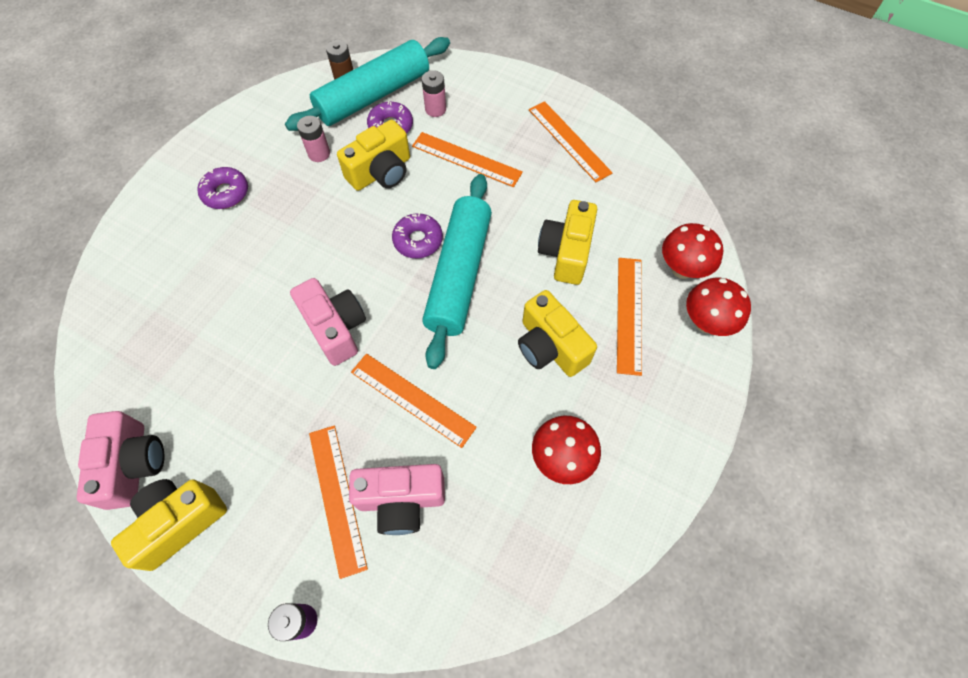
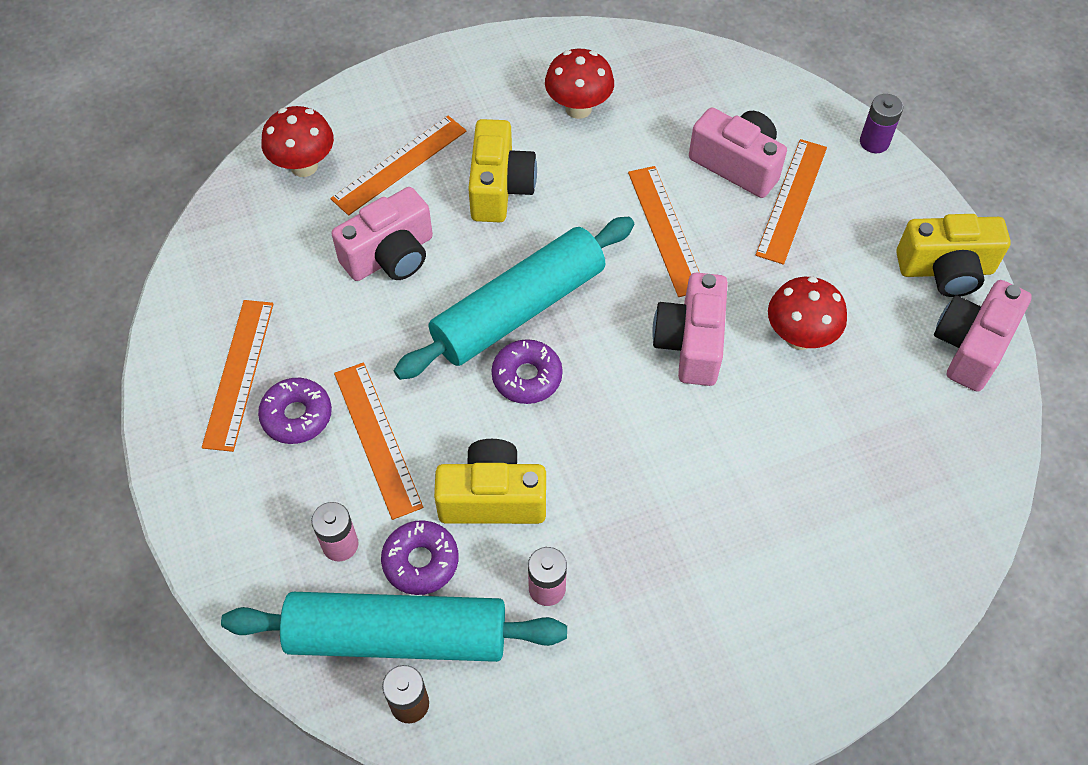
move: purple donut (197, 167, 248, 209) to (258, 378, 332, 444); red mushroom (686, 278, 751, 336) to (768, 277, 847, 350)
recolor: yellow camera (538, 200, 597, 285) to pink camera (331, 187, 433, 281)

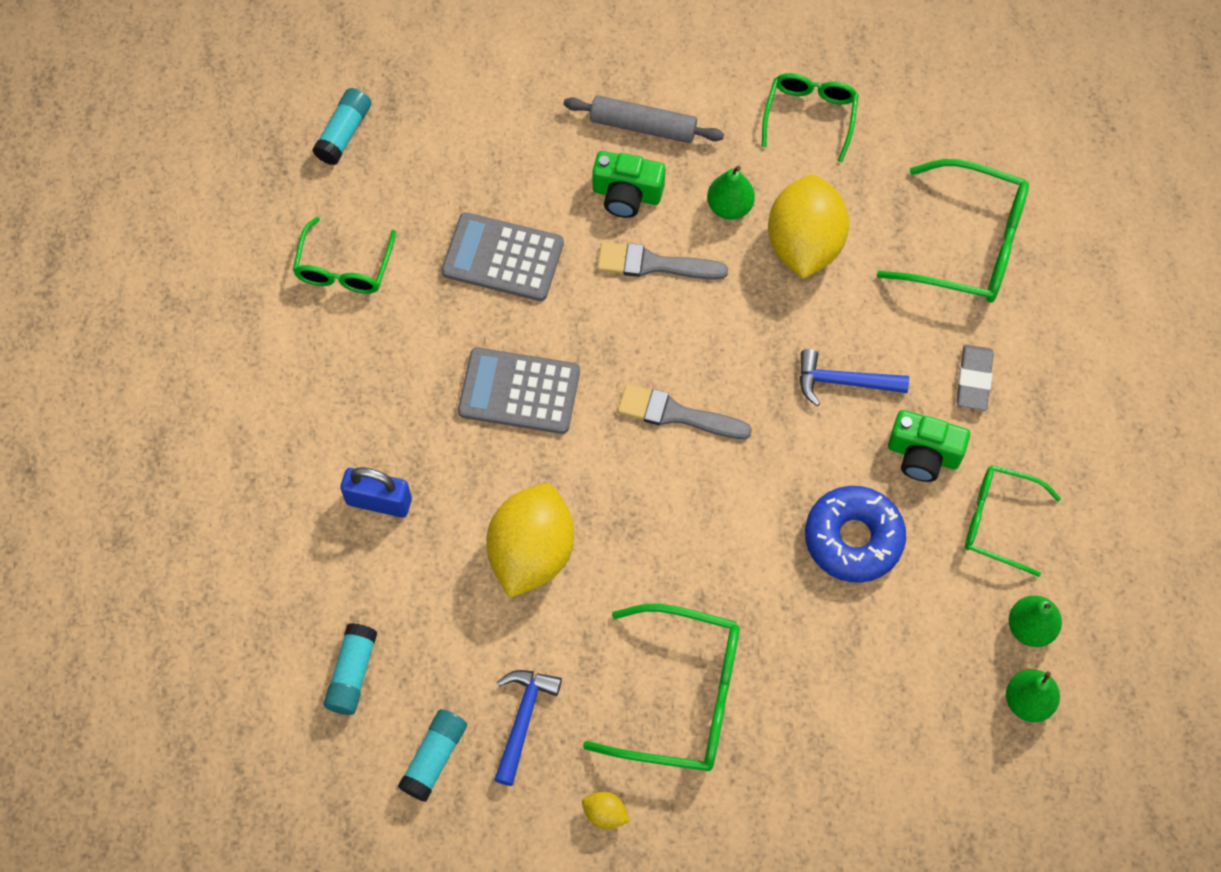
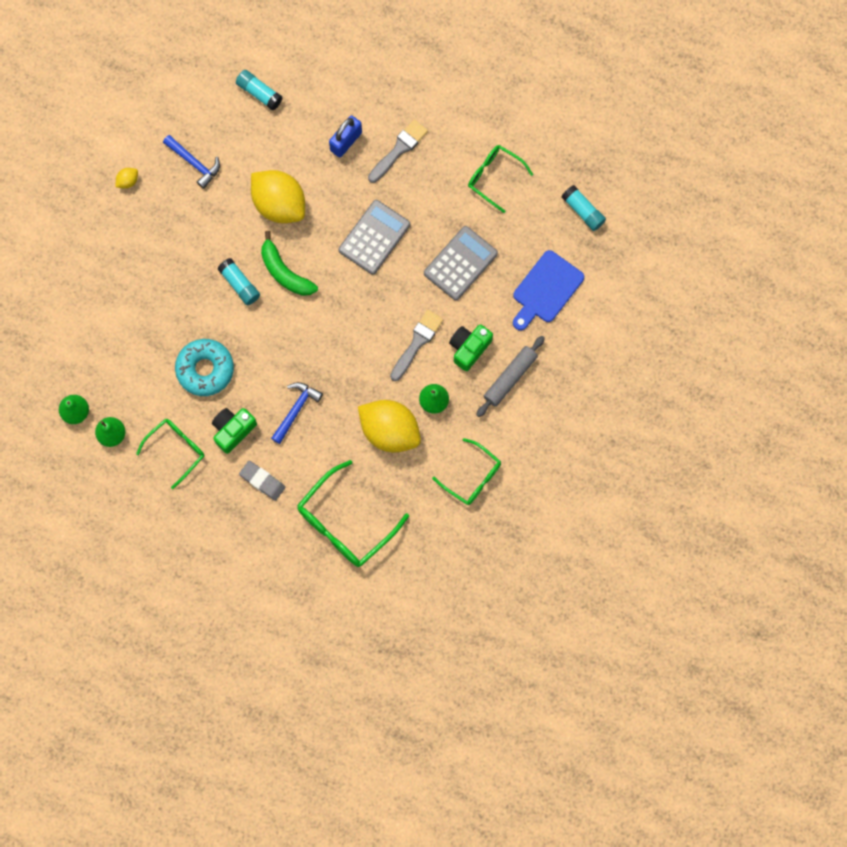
delete: green glasses (583, 604, 740, 771)
insert: green banana (261, 231, 318, 296); blue cutting board (513, 250, 584, 331)
move: grey brush (618, 384, 752, 439) to (368, 119, 428, 183); turquoise glue stick (398, 709, 467, 802) to (217, 258, 260, 305)
recolor: blue donut (805, 486, 906, 583) to turquoise donut (175, 339, 234, 396)

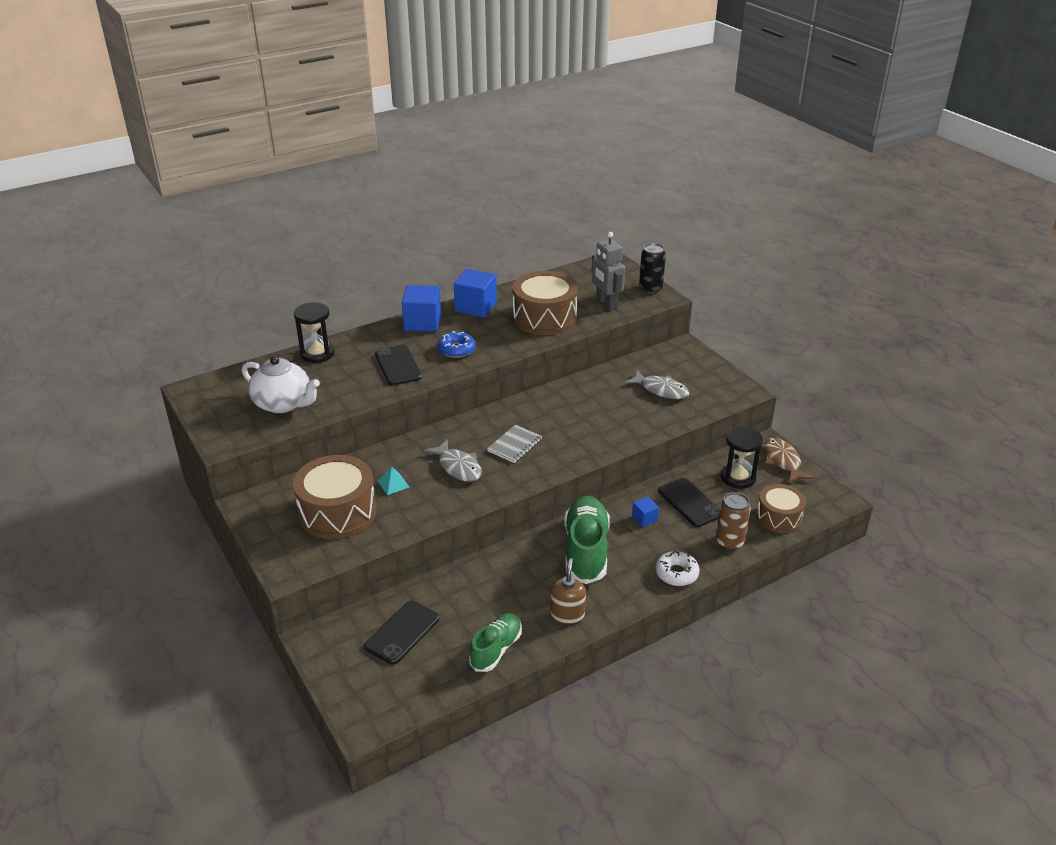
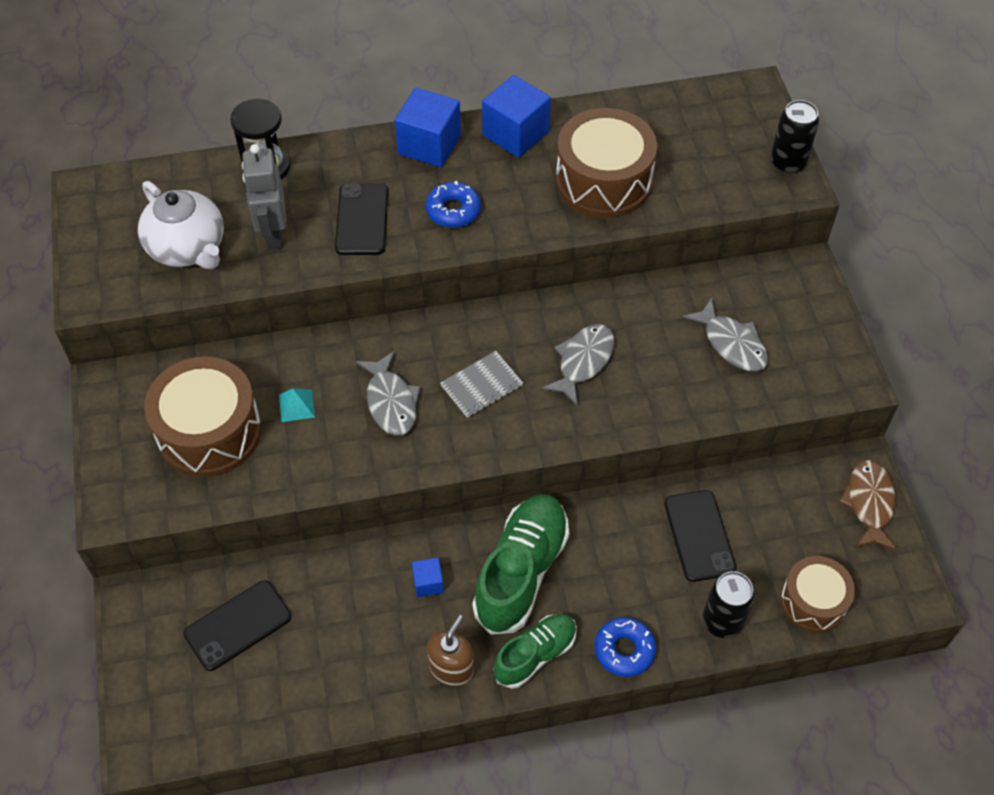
delete: black hourglass (721, 426, 763, 489)
insert: grey fish (542, 324, 614, 406)
move: grey robot (591, 232, 625, 310) to (242, 144, 286, 250); blue cube (632, 497, 659, 527) to (412, 557, 444, 597); green shoe (469, 613, 522, 672) to (493, 614, 577, 689)
recolor: brown can (716, 492, 751, 550) to black can (703, 571, 755, 638); white donut (655, 551, 700, 586) to blue donut (594, 617, 656, 677)

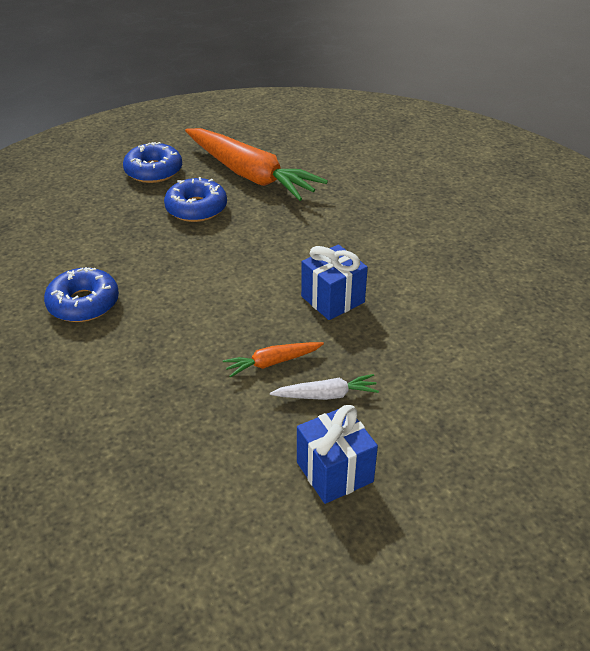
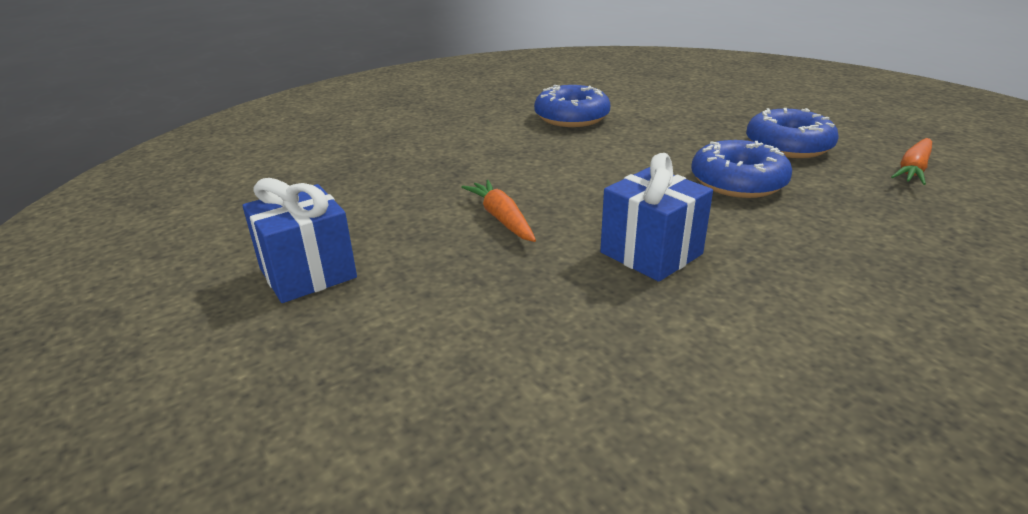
delete: white carrot (270, 374, 379, 400)
move: blue donut (123, 142, 182, 183) to (691, 140, 792, 198)
resize: orange carrot (185, 128, 328, 201) = (891, 138, 932, 185) x0.44

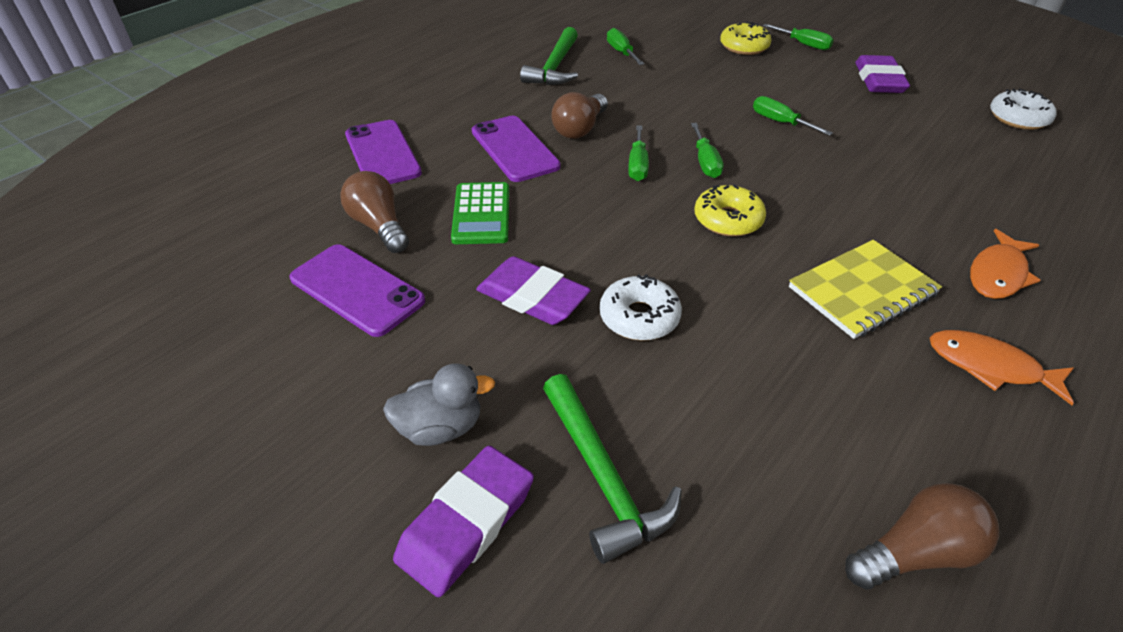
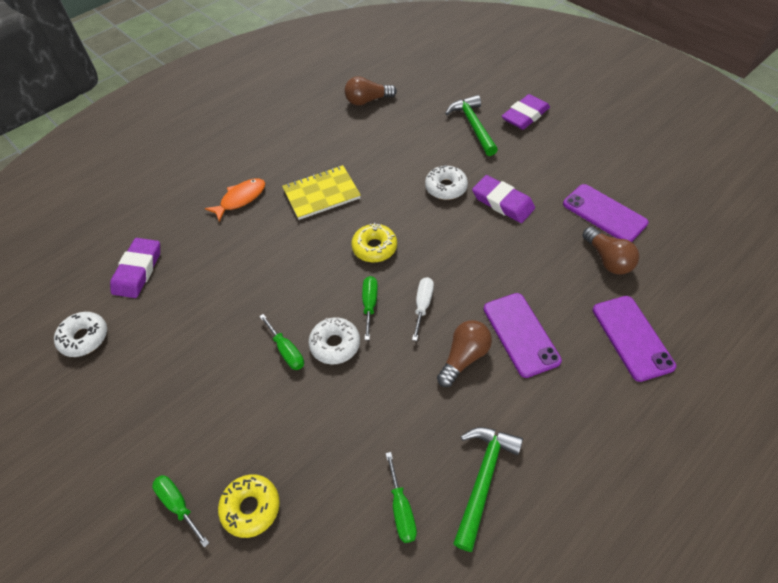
delete: green calculator (451, 182, 509, 244); orange fish (930, 330, 1074, 405); grey duck (383, 363, 495, 446)
insert: white donut (309, 317, 360, 365)
move: purple eraser (855, 55, 910, 93) to (110, 238, 160, 298)
recolor: green screwdriver (628, 125, 649, 181) to white screwdriver (412, 277, 434, 341)

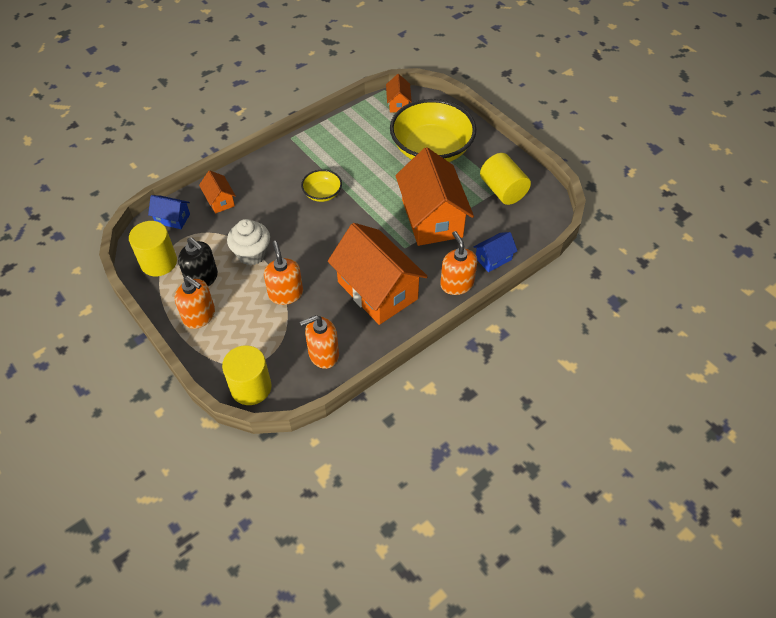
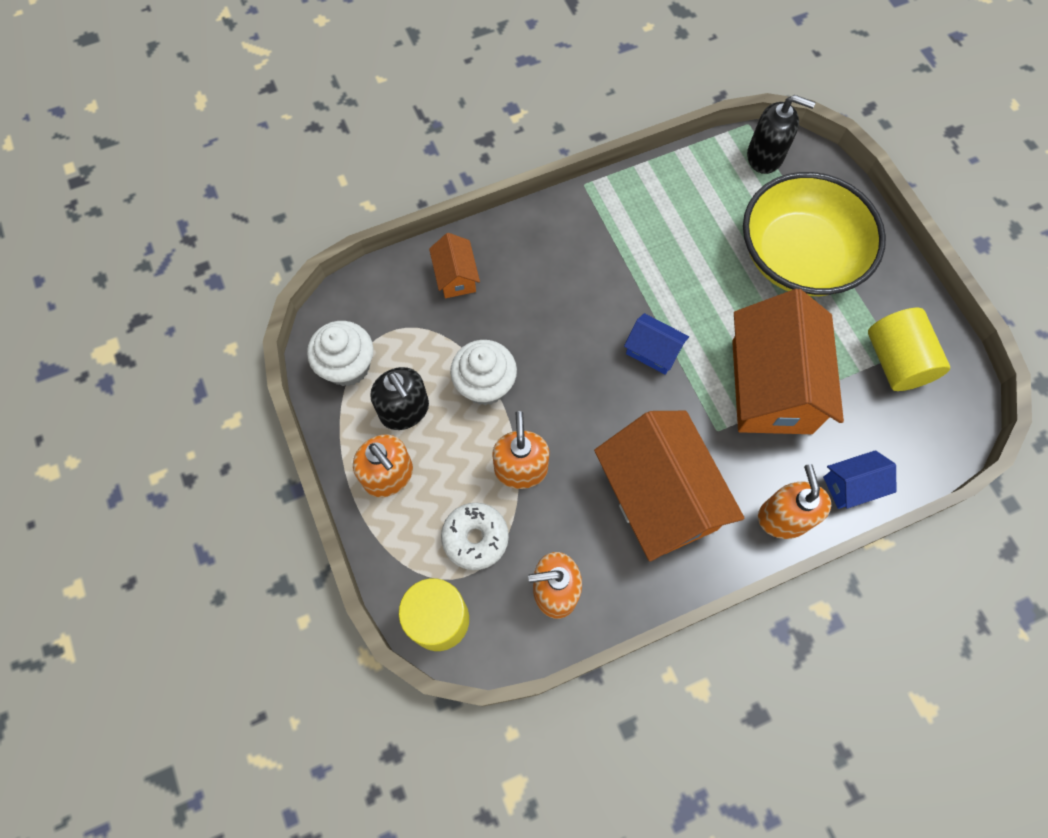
delete: yellow bowl (301, 169, 342, 202)
insert: white donut (441, 503, 509, 570)
move: blue house (148, 195, 190, 229) to (624, 313, 689, 375)
replace: orange house (386, 74, 412, 112) to black soap dispenser (747, 95, 815, 174); yellow cylinder (129, 221, 177, 276) to white cupcake (307, 321, 373, 386)

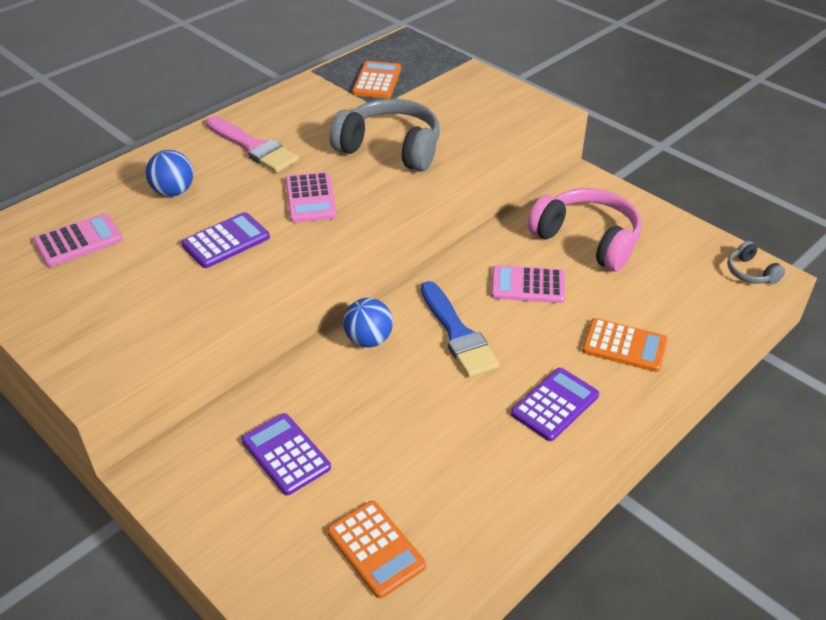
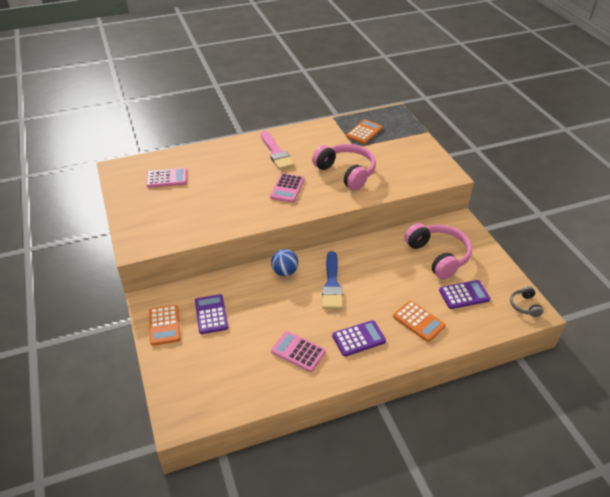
delete: blue ball (146, 150, 193, 197)
move: purple calculator (181, 212, 270, 268) to (439, 280, 490, 309); pink calculator (491, 265, 565, 303) to (271, 331, 326, 372); orange calculator (327, 501, 426, 598) to (149, 305, 180, 346)
recolor: grey headphones (330, 99, 440, 171) to pink headphones (312, 144, 376, 190)

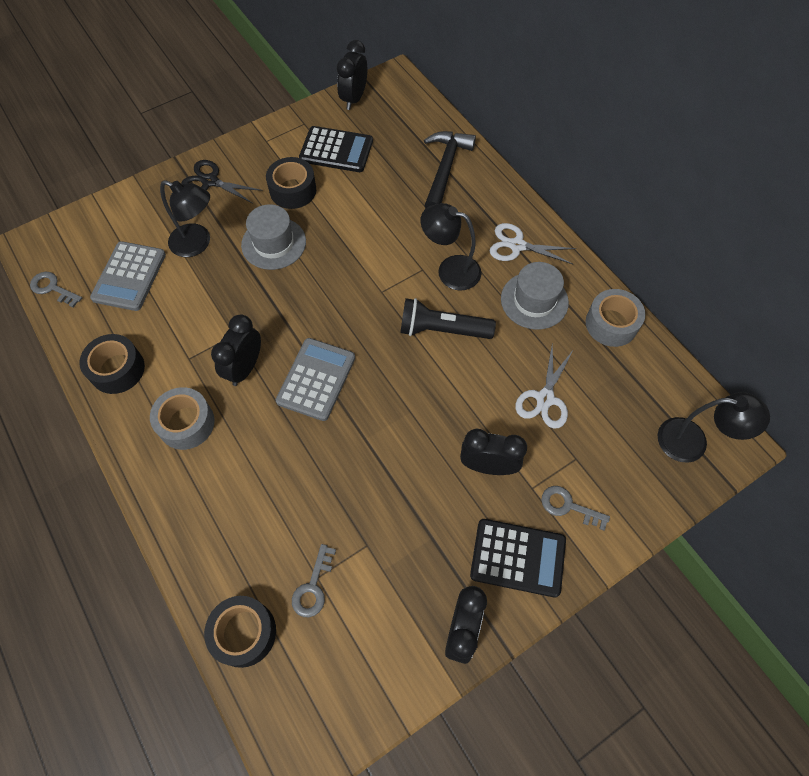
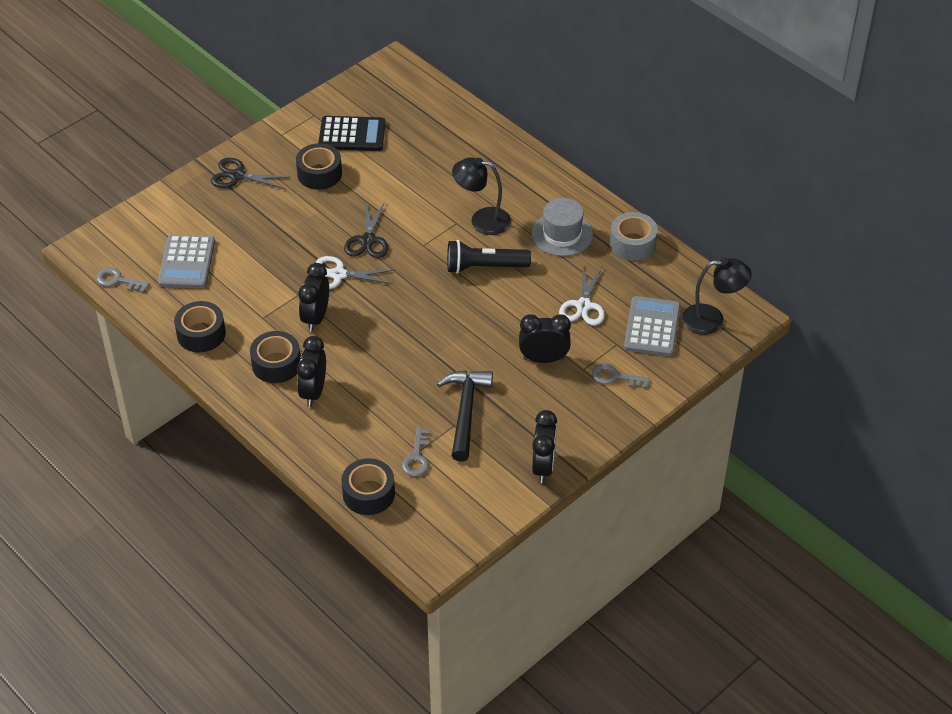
delete: black lamp (160, 180, 210, 257); grey hat (241, 204, 306, 270); black calculator (470, 519, 566, 597)
insert: black scissors (344, 202, 389, 258)
move: black clock (337, 40, 367, 110) to (296, 336, 326, 407); black hammer (424, 131, 476, 208) to (437, 371, 493, 462); white scissors (490, 223, 576, 264) to (316, 256, 395, 289); grey calculator (276, 338, 355, 421) to (624, 296, 681, 356)
recolor: grey tape (150, 387, 215, 450) to black tape (250, 331, 301, 383)

